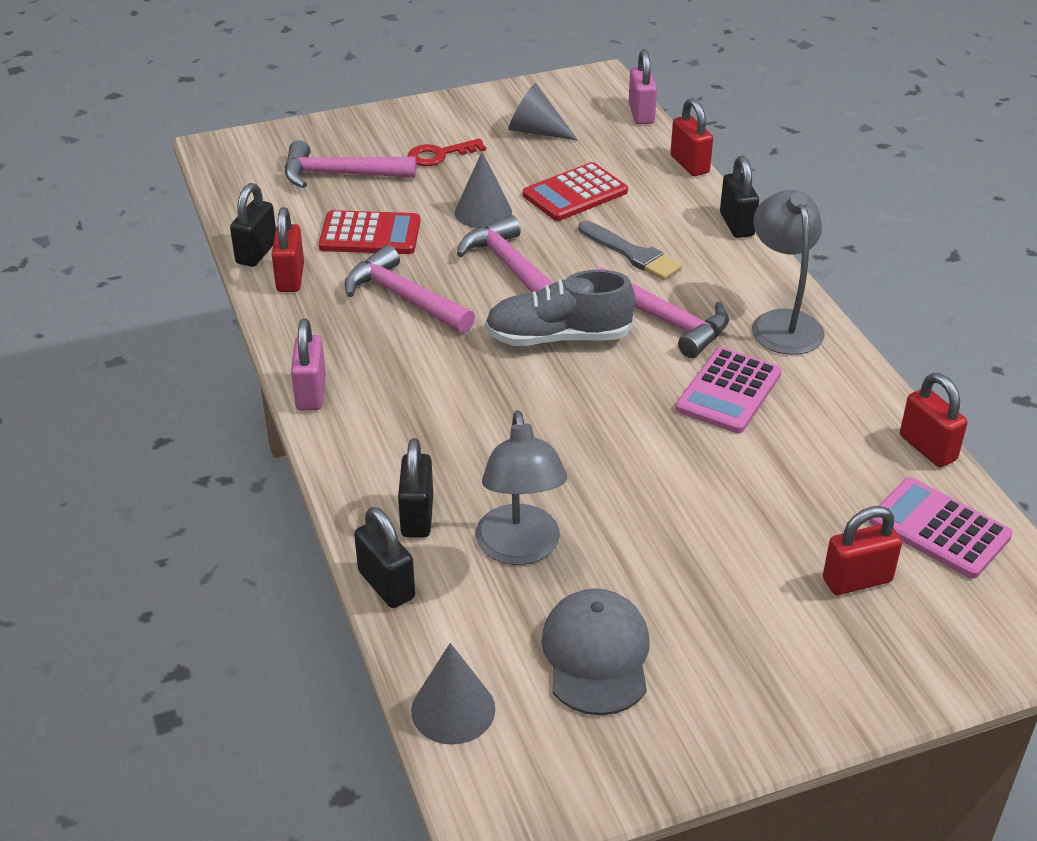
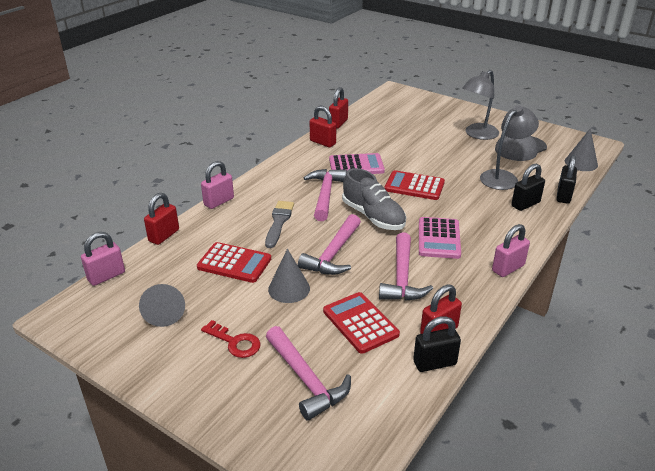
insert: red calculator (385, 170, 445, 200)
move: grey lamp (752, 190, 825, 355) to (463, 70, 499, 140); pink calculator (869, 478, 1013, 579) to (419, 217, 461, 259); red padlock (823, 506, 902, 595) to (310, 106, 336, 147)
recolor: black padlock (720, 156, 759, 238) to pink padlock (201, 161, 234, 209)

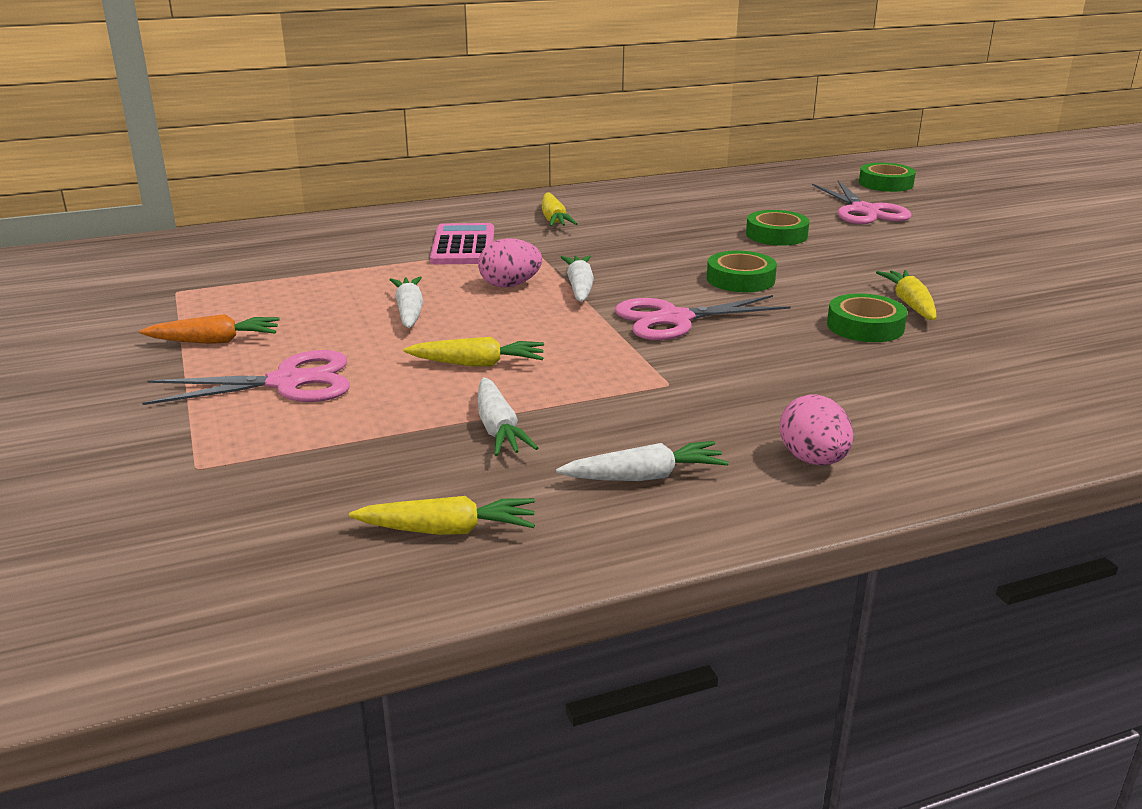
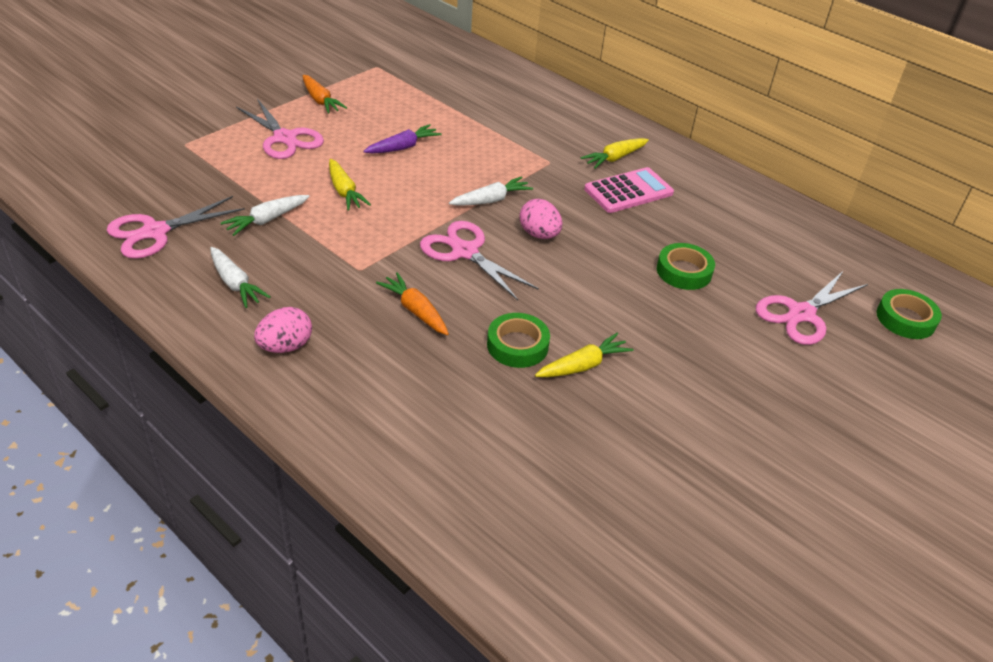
delete: green tape (707, 251, 777, 292)
insert: orange carrot (376, 272, 449, 335)
move: pink calculator (430, 223, 494, 264) to (584, 167, 674, 213); pink egg (478, 238, 542, 287) to (519, 199, 563, 239)
replace: yellow carrot (349, 496, 535, 535) to pink scissors (107, 196, 245, 259)
recolor: white carrot (389, 276, 423, 328) to purple carrot (363, 124, 442, 154)

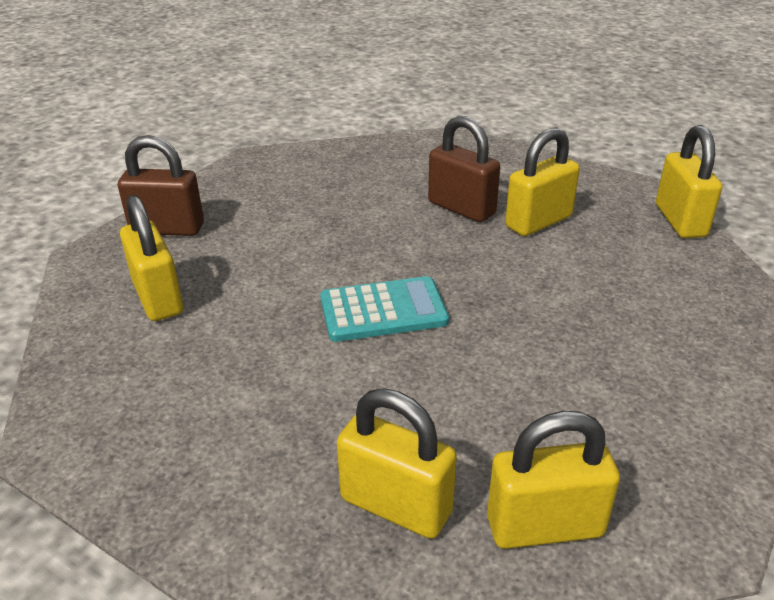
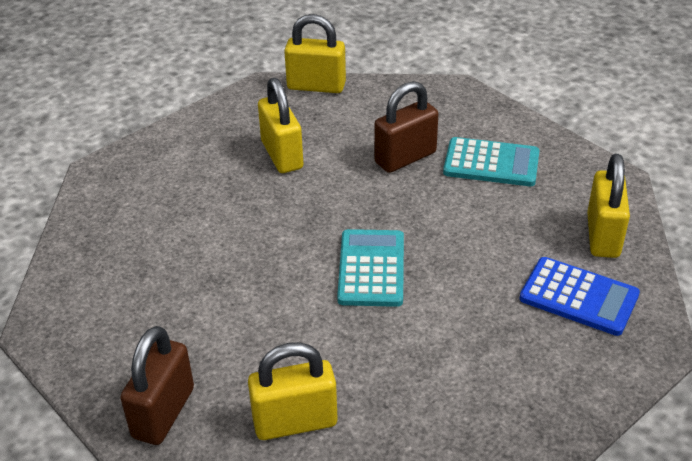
insert: turquoise calculator (443, 137, 540, 186)
move: brown padlock (428, 116, 500, 222) to (374, 81, 438, 173)
replace: yellow padlock (337, 388, 457, 539) to blue calculator (519, 257, 640, 336)

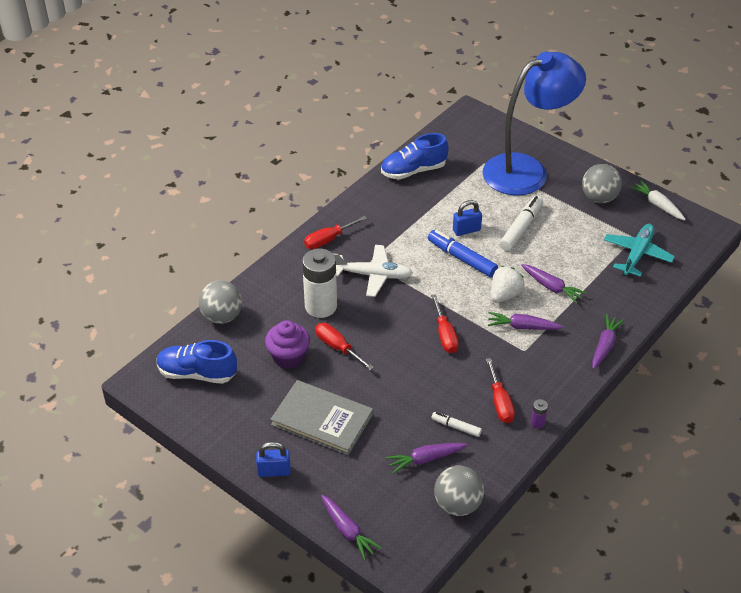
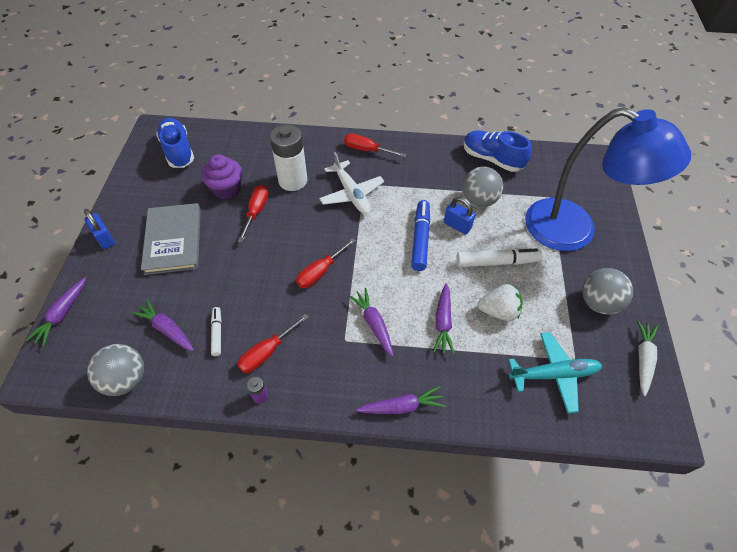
move: white strawberry (491, 266, 525, 303) to (478, 284, 523, 321); grey ball (199, 280, 242, 324) to (462, 167, 503, 207)

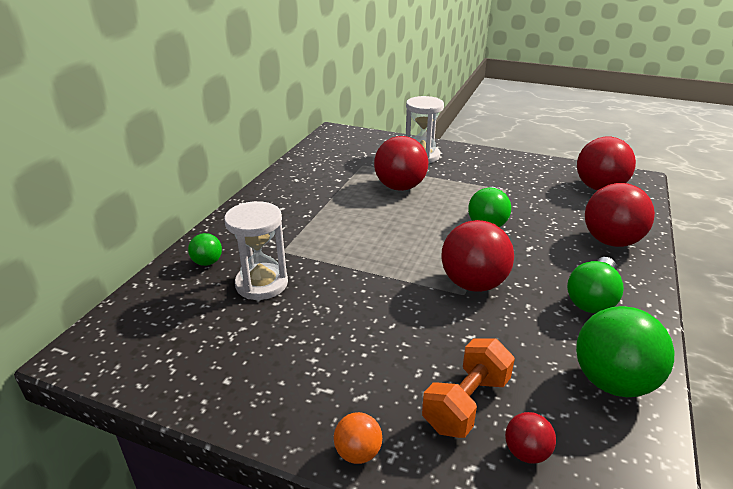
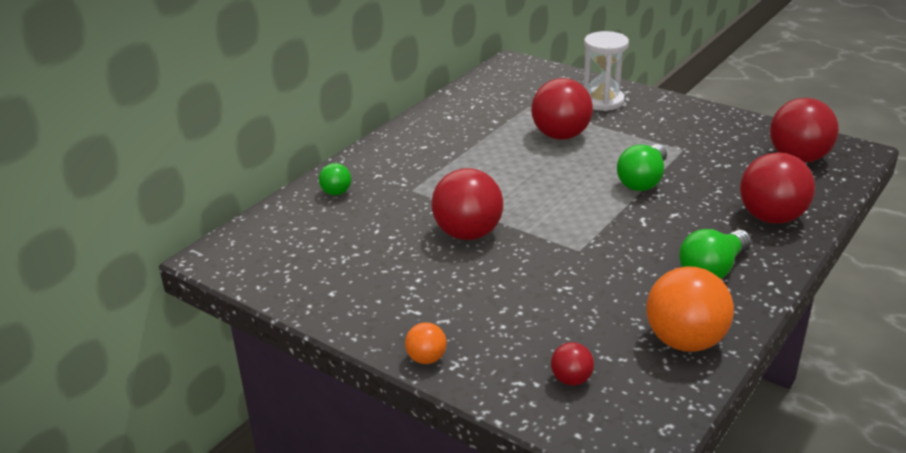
delete: white hourglass (224, 201, 288, 300); orange dumbbell (422, 338, 515, 438)
move: red ball (441, 220, 514, 292) to (432, 168, 503, 240)
recolor: green ball (576, 306, 674, 397) to orange ball (646, 266, 734, 352)

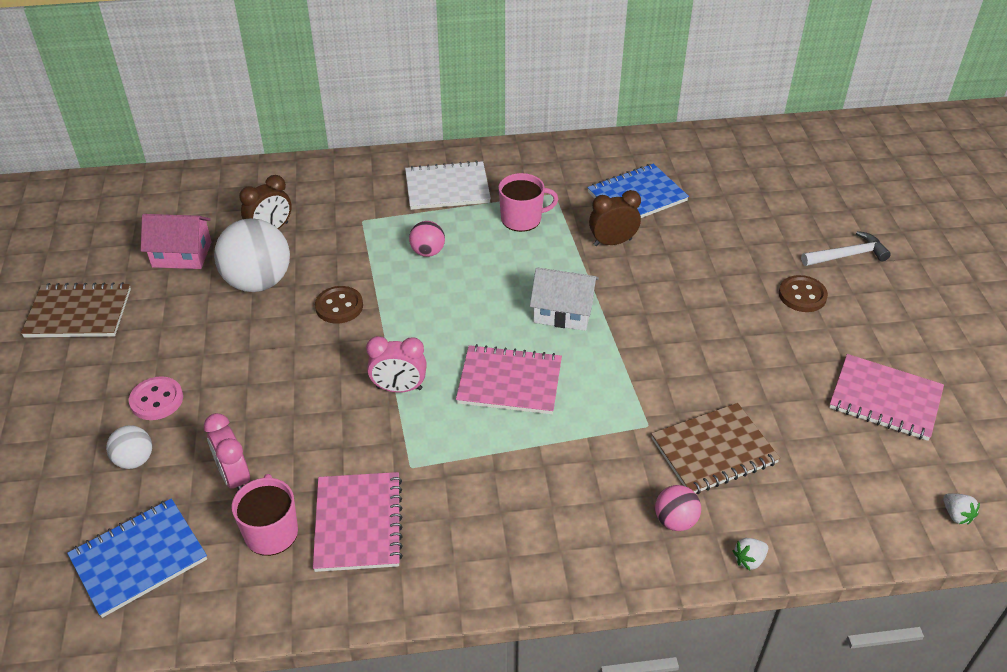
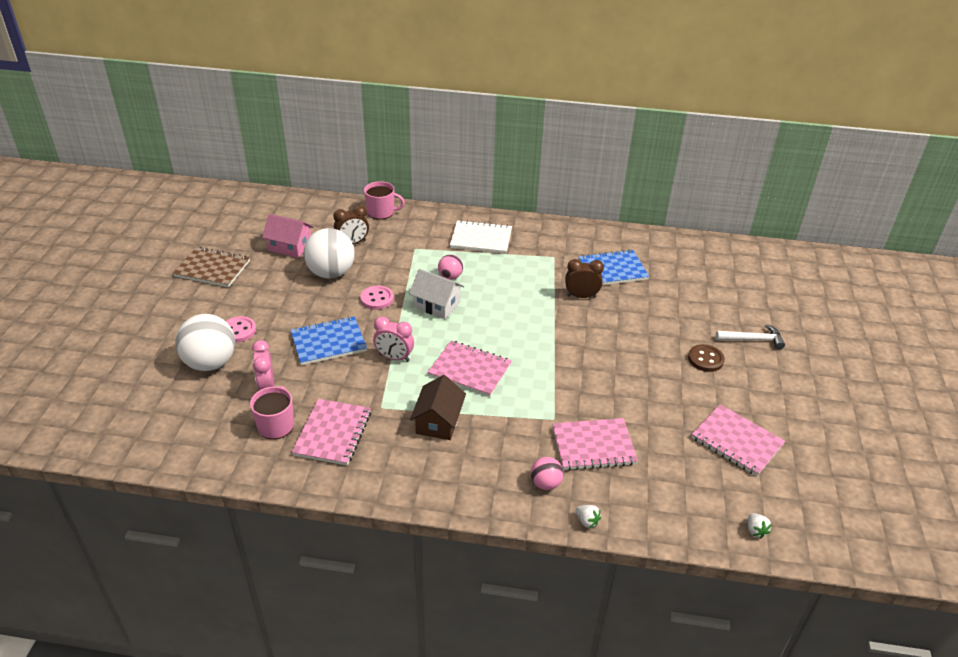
insert: brown house (410, 375, 466, 440)
move: pink mug (499, 173, 558, 232) to (364, 181, 405, 219); white house (530, 267, 599, 331) to (409, 269, 464, 319); blue notebook (67, 498, 207, 618) to (291, 316, 367, 365)
recolor: brown button (315, 286, 363, 324) to pink button (360, 285, 394, 310); brown notebook (651, 403, 780, 494) to pink notebook (552, 418, 638, 471)
rotate: white strawberry (733, 538, 768, 570) = (575, 505, 601, 528) 120 degrees counterclockwise
resize: white ball (106, 425, 152, 469) = (175, 314, 235, 371) x1.97

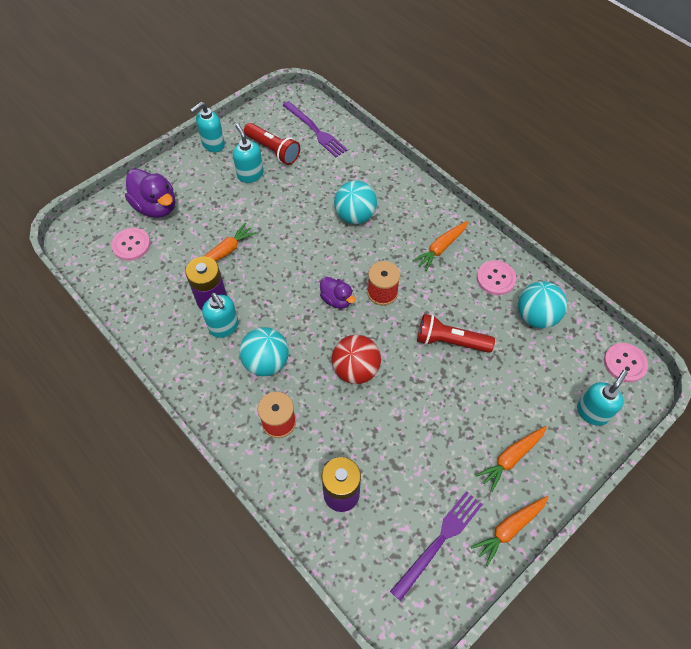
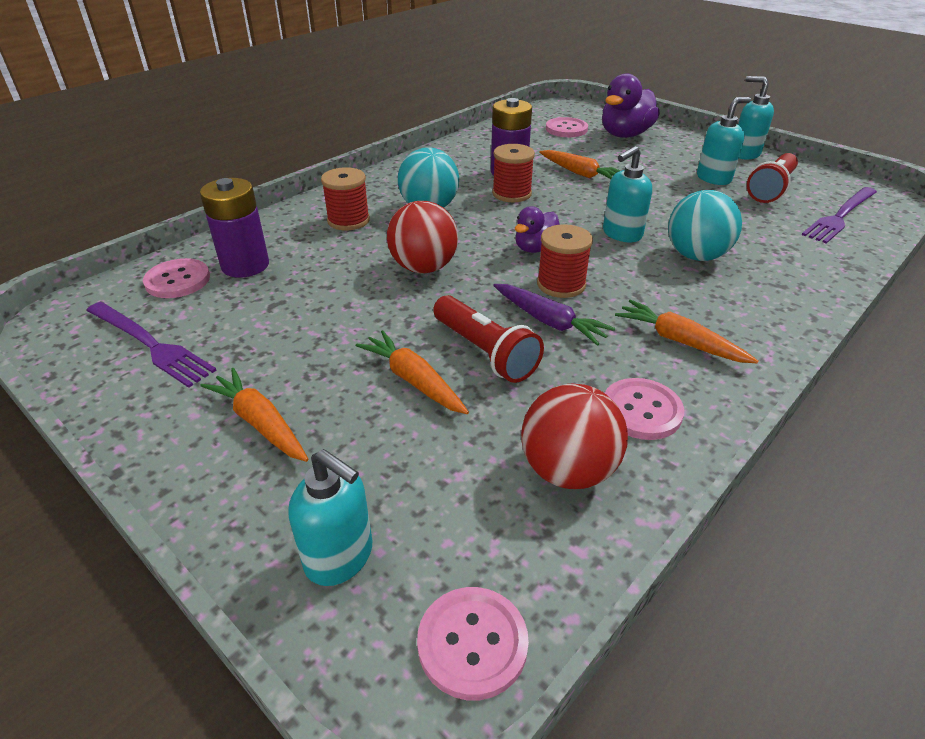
insert: red spool (492, 144, 535, 202); pink button (143, 258, 210, 298); purple carrot (493, 284, 615, 346)
move: turquoise soap dispenser (202, 293, 239, 338) to (603, 146, 652, 242); orange carrot (471, 496, 549, 566) to (356, 330, 469, 414)
recolor: turquoise ball (518, 281, 567, 328) to red ball (521, 384, 628, 489)
rotate: red flashlight (417, 314, 495, 353) = (433, 295, 544, 383) 135 degrees clockwise

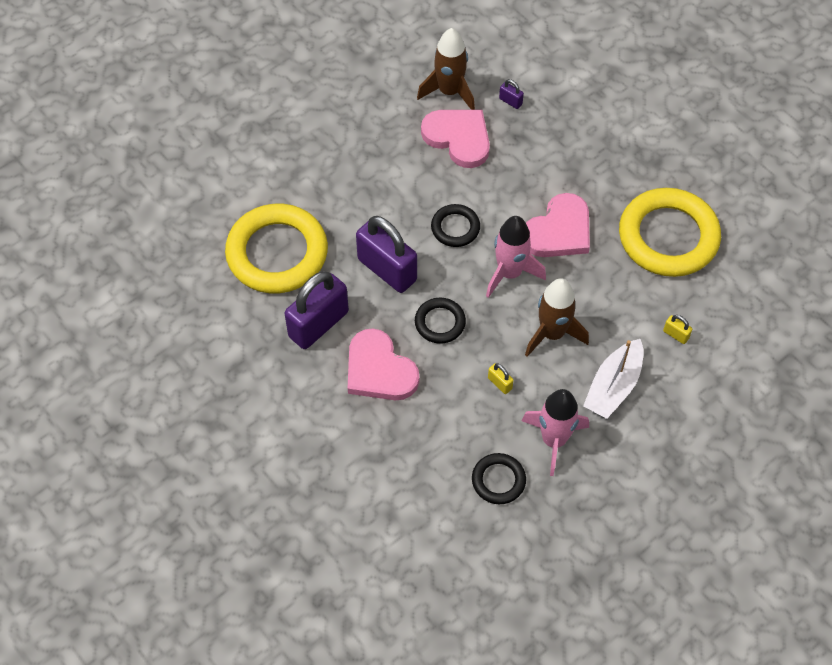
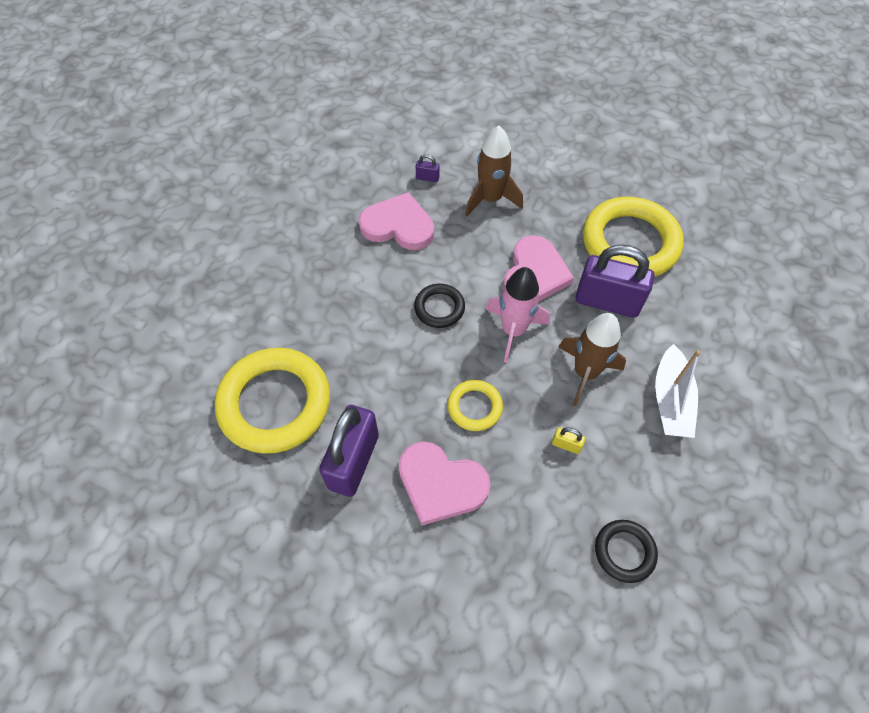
delete: yellow padlock (663, 315, 692, 344); pink rocket (521, 389, 589, 476)
move: brown rocket (417, 28, 475, 110) to (465, 125, 523, 216); purple padlock (356, 216, 417, 293) to (576, 245, 654, 318)
recolor: black ring (415, 298, 466, 344) to yellow ring (448, 380, 503, 431)

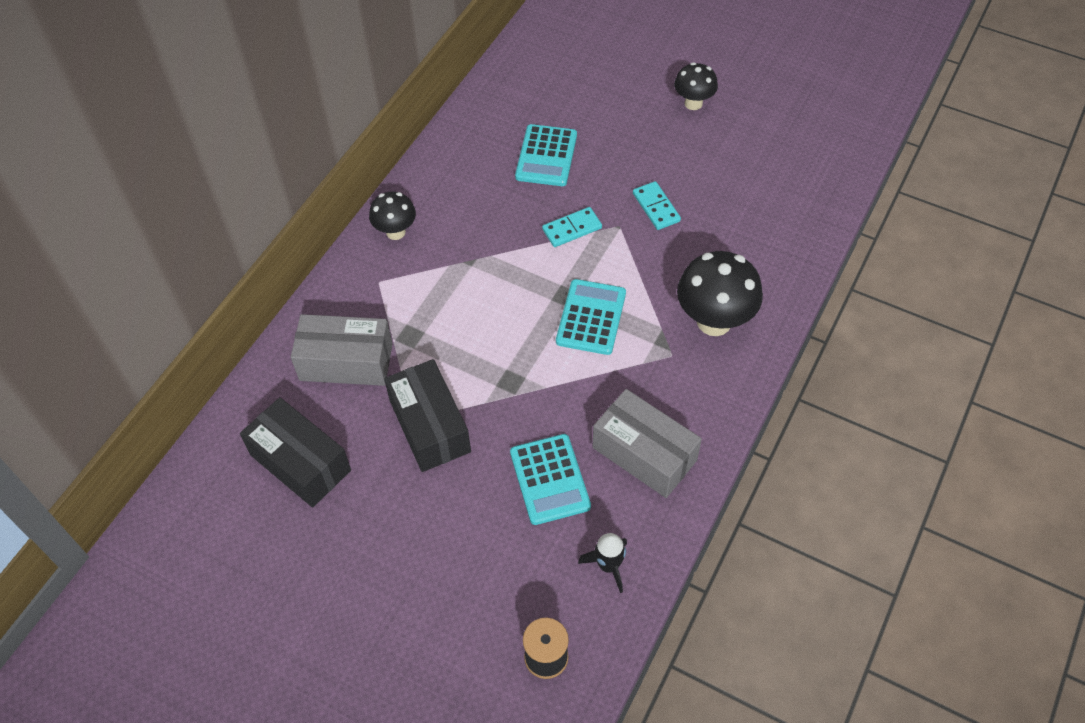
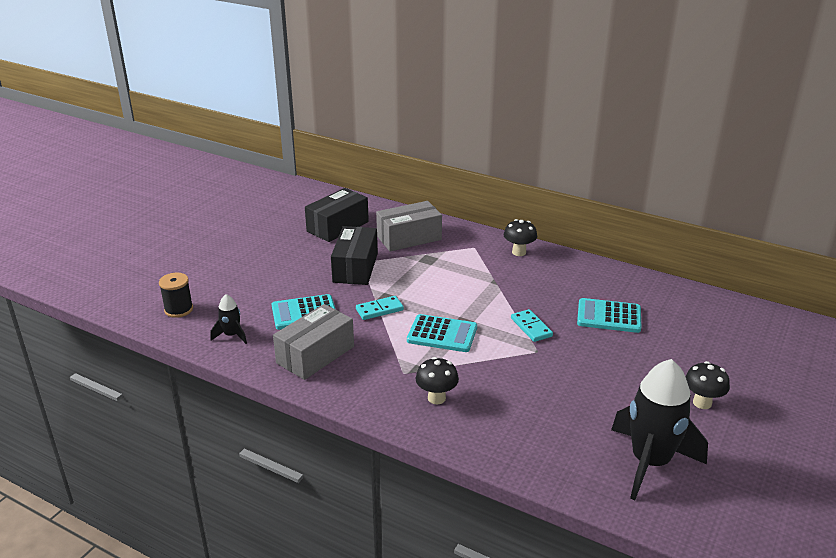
insert: black rocket (611, 359, 708, 500)
move: turquoise domino (633, 181, 681, 230) to (356, 296, 404, 320)
rotate: grey box (291, 314, 393, 386) = (376, 201, 442, 252) 60 degrees clockwise; black box (384, 359, 471, 472) = (331, 226, 378, 285) 60 degrees counterclockwise
resize: black mushroom (677, 251, 763, 336) = (416, 357, 459, 404) x0.59

